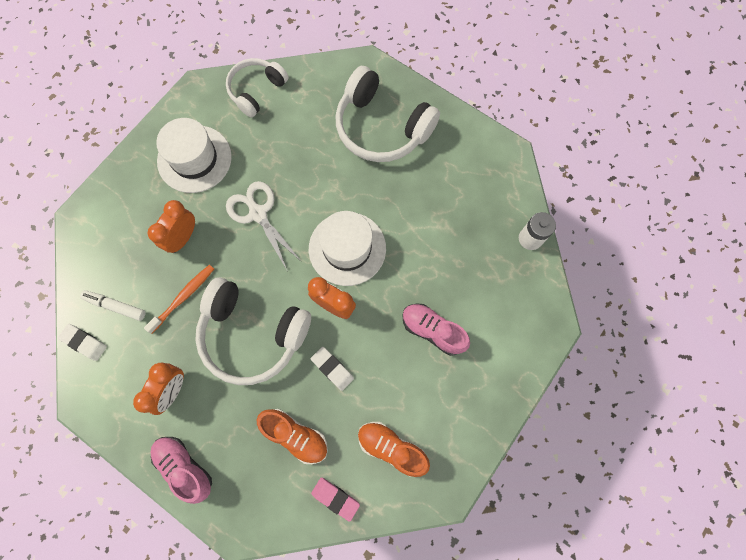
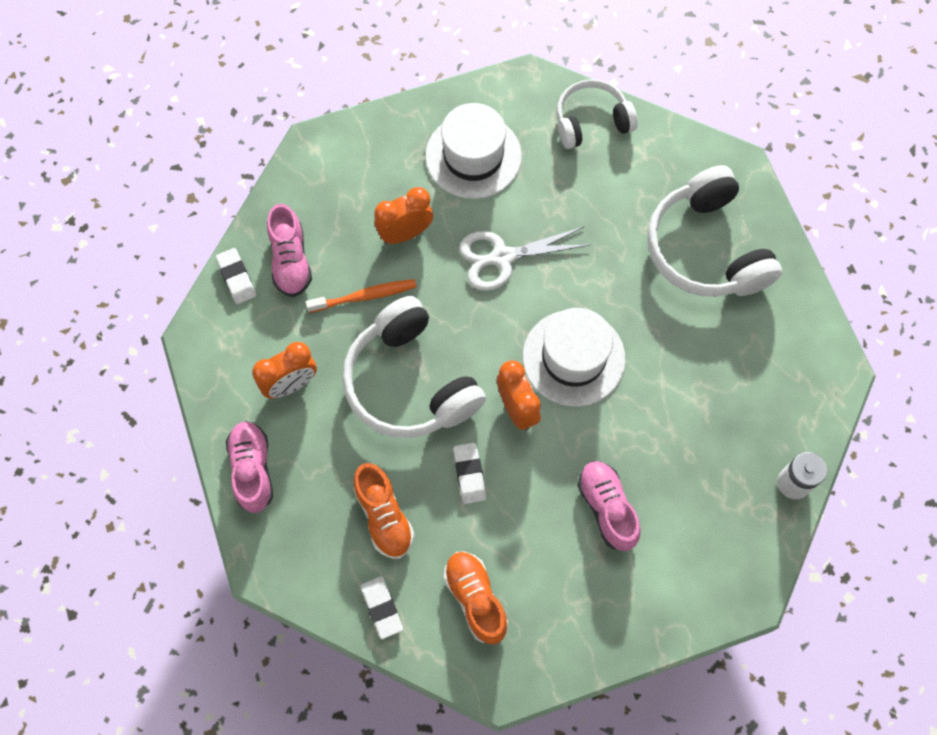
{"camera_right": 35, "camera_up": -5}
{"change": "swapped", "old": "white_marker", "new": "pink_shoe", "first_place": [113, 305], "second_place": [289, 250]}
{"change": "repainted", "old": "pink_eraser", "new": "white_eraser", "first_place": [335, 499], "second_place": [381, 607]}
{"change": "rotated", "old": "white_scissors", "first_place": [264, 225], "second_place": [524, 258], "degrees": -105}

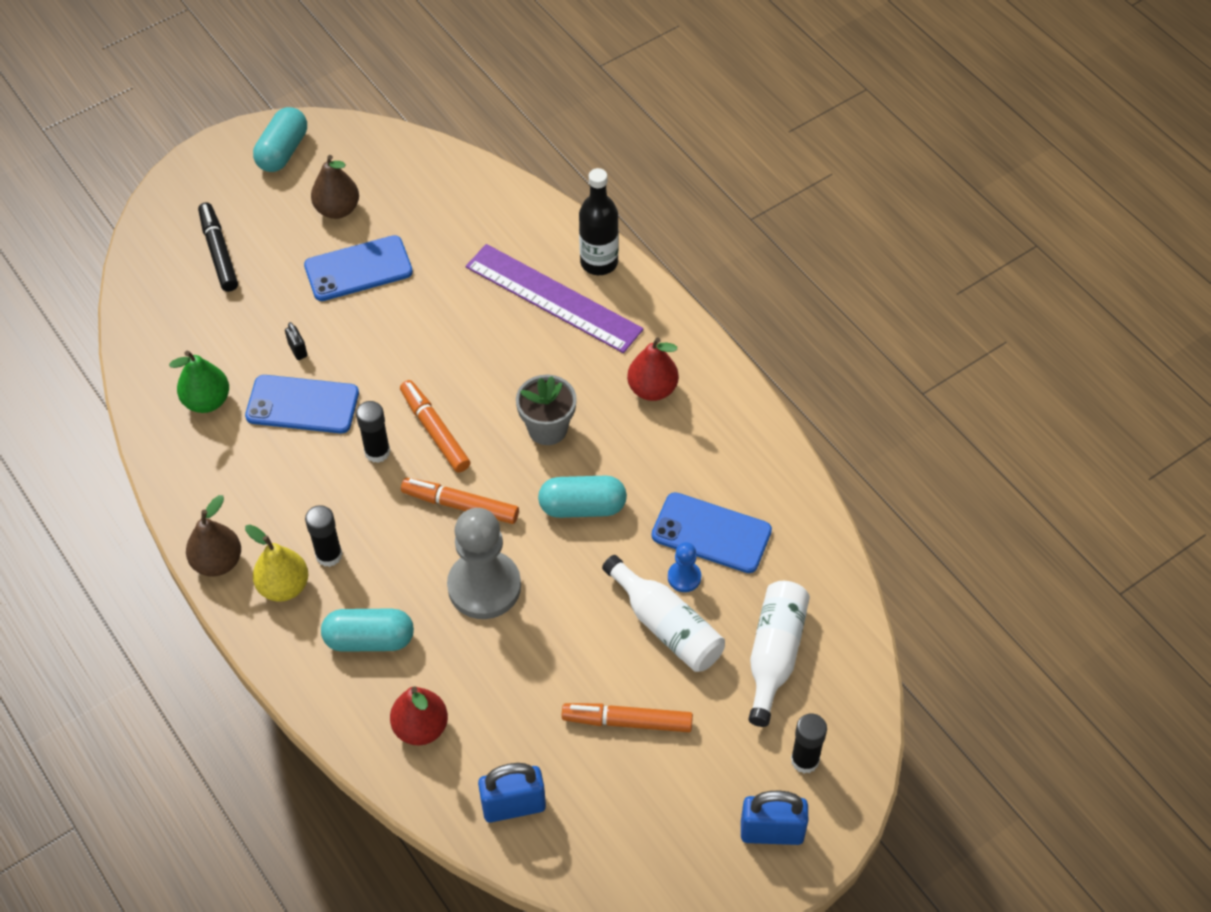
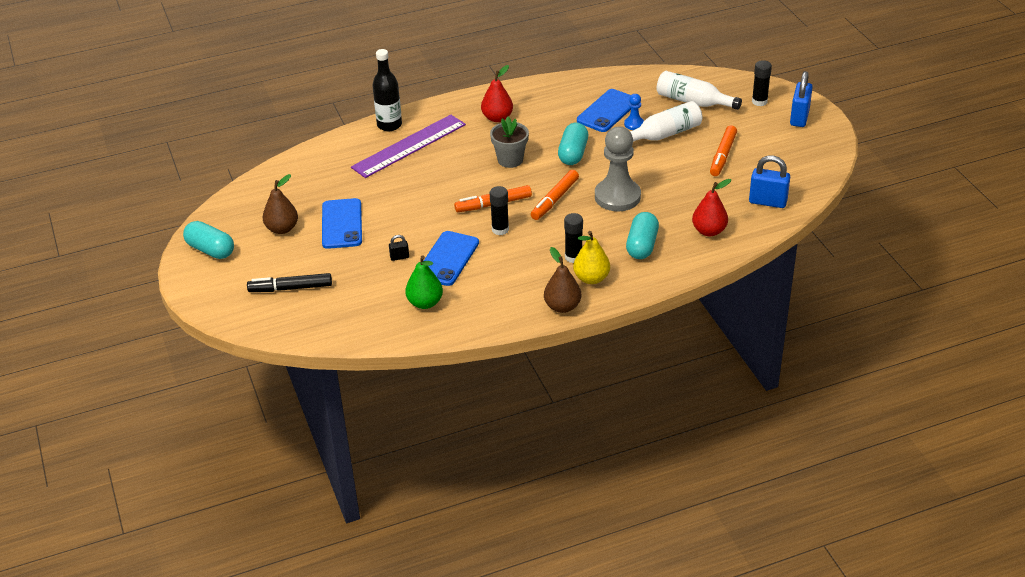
{"camera_right": -75, "camera_up": -15}
{"change": "rotated", "old": "blue_padlock", "first_place": [512, 792], "second_place": [769, 182], "degrees": -75}

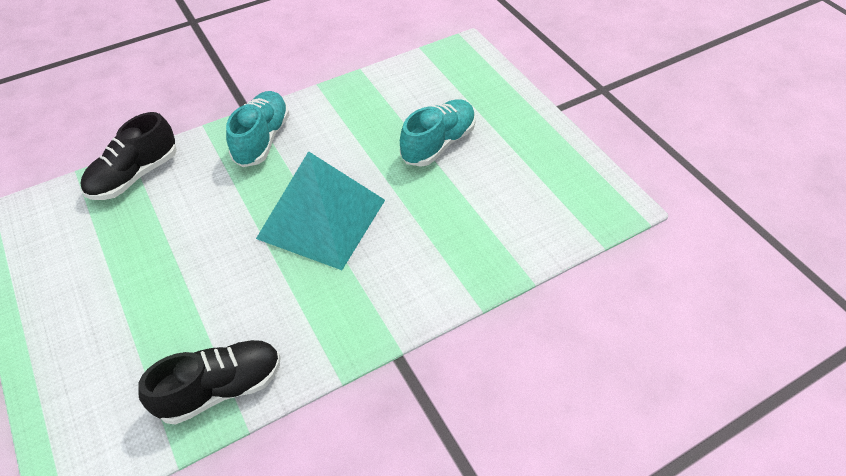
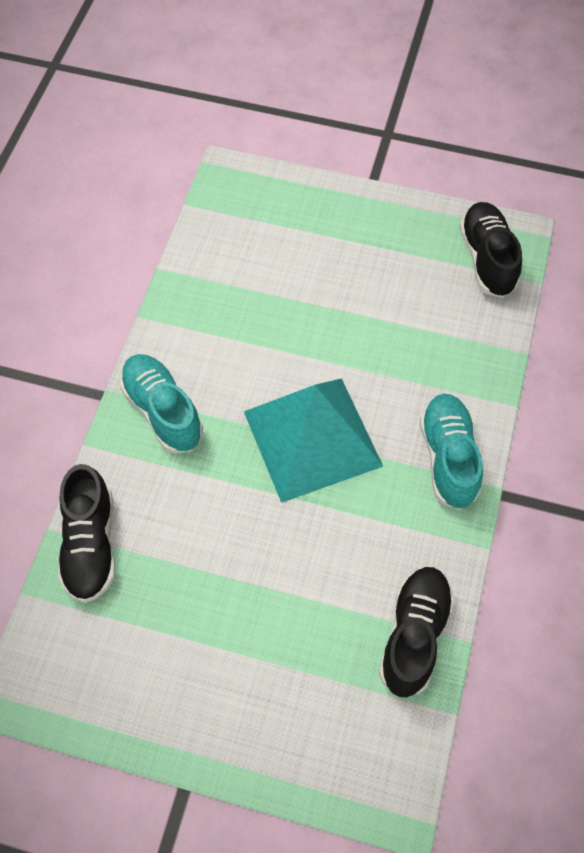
{"camera_right": -45, "camera_up": 10}
{"change": "new", "new": "black_shoe", "second_place": [490, 250]}
{"change": "shifted", "old": "turquoise_shoe", "first_place": [438, 133], "second_place": [451, 452]}

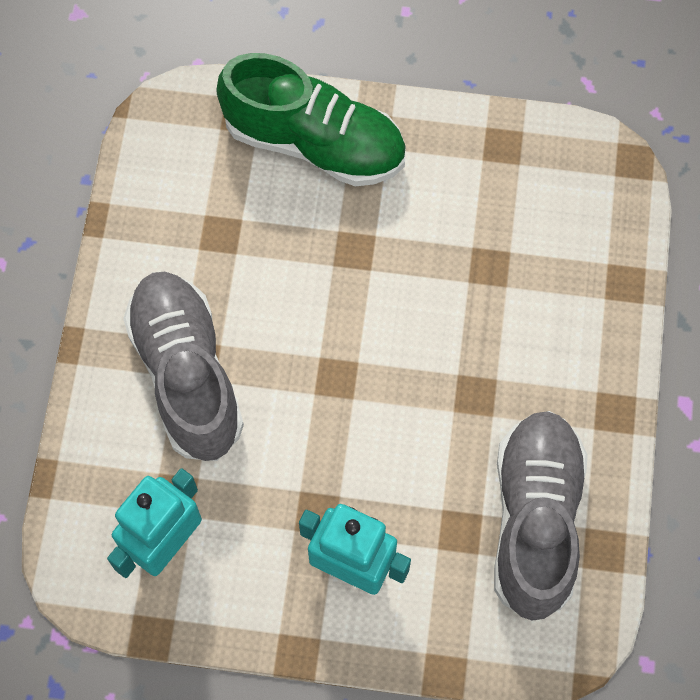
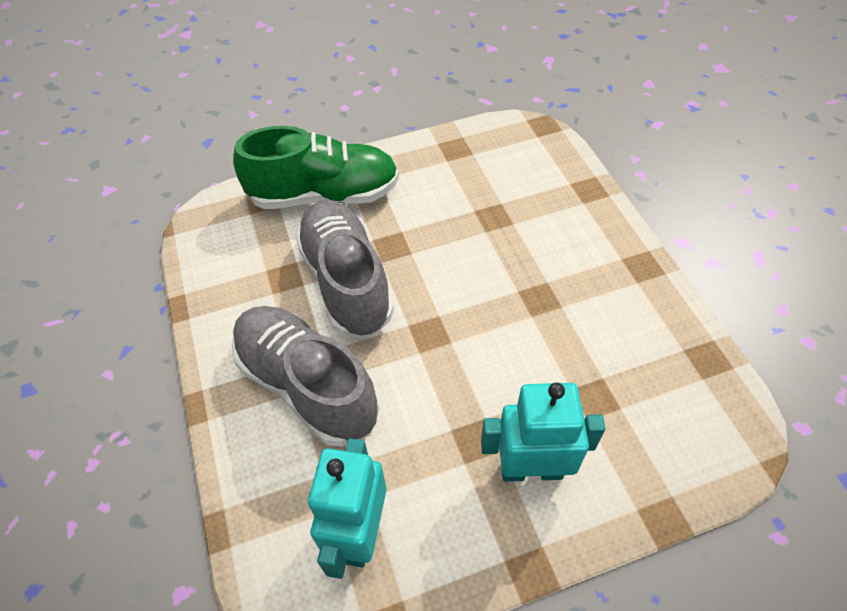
{"camera_right": -25, "camera_up": -15}
{"change": "shifted", "old": "grey_shoe", "first_place": [541, 516], "second_place": [344, 269]}

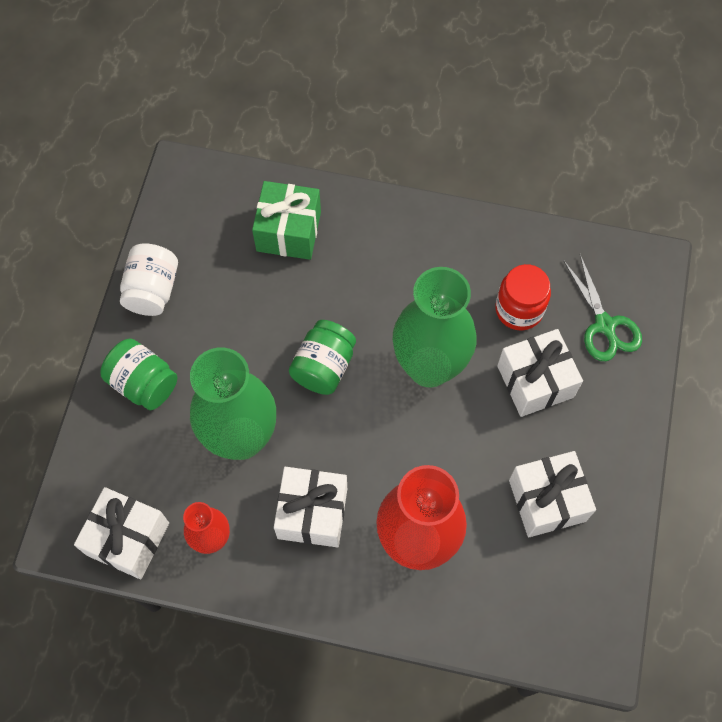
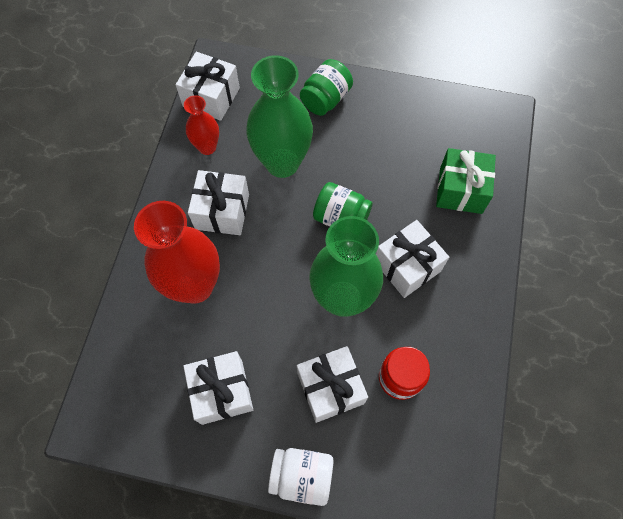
{"camera_right": 90, "camera_up": 0}
{"change": "gone", "old": "green_scissors", "first_place": [602, 307]}
{"change": "new", "new": "white_gift", "second_place": [412, 259]}
{"change": "shifted", "old": "white_jar", "first_place": [149, 279], "second_place": [301, 477]}

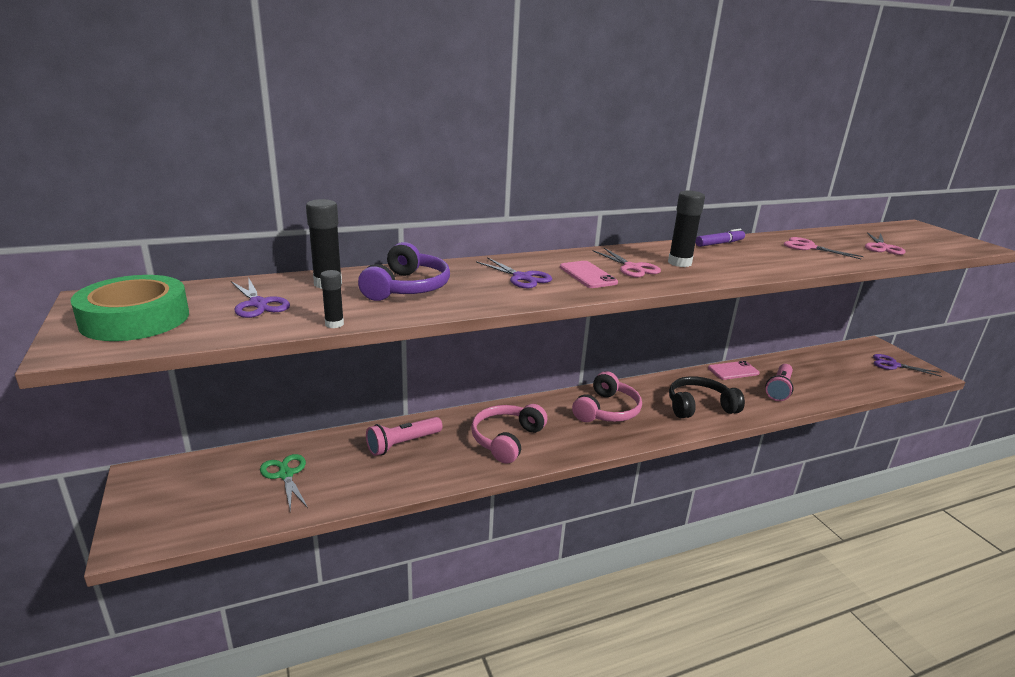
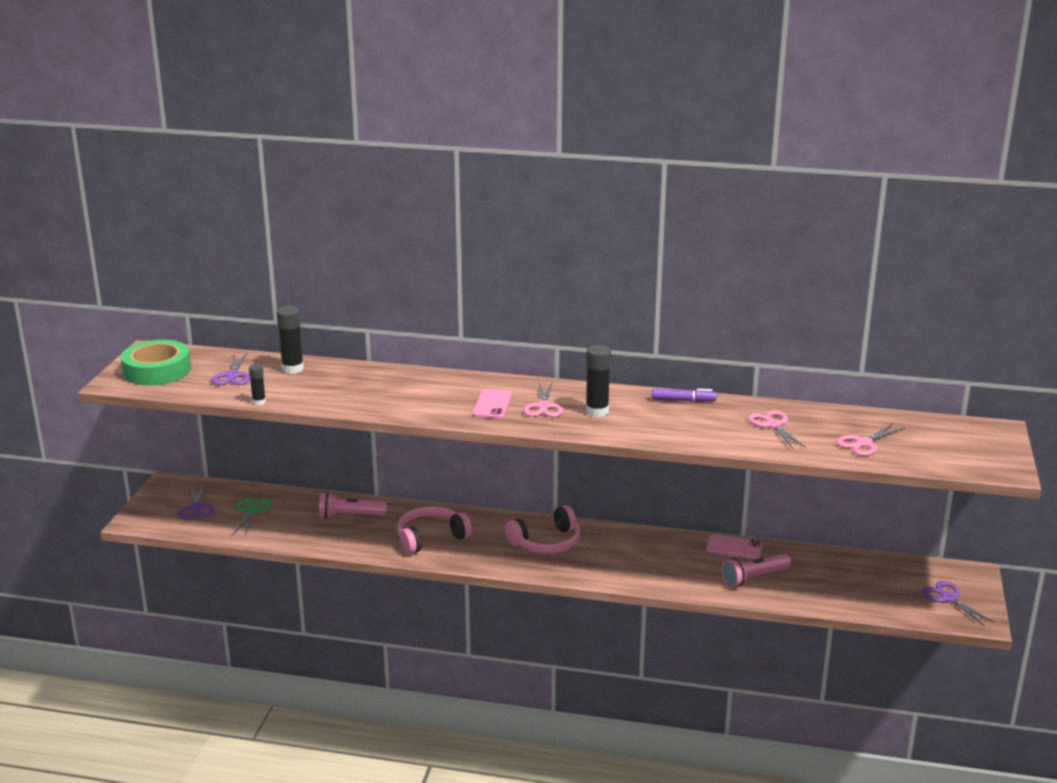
{"camera_right": 35, "camera_up": 0}
{"change": "gone", "old": "purple_headphones", "first_place": [404, 271]}
{"change": "gone", "old": "black_headphones", "first_place": [707, 397]}
{"change": "shifted", "old": "purple_scissors", "first_place": [514, 272], "second_place": [196, 501]}

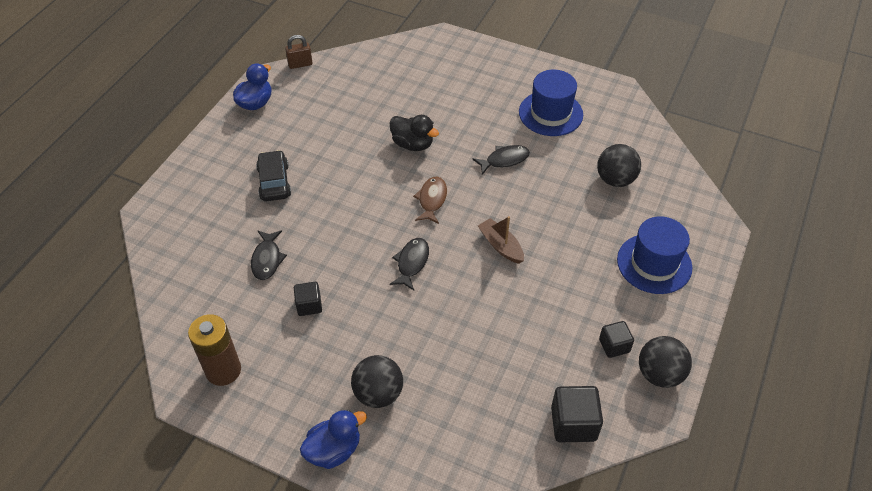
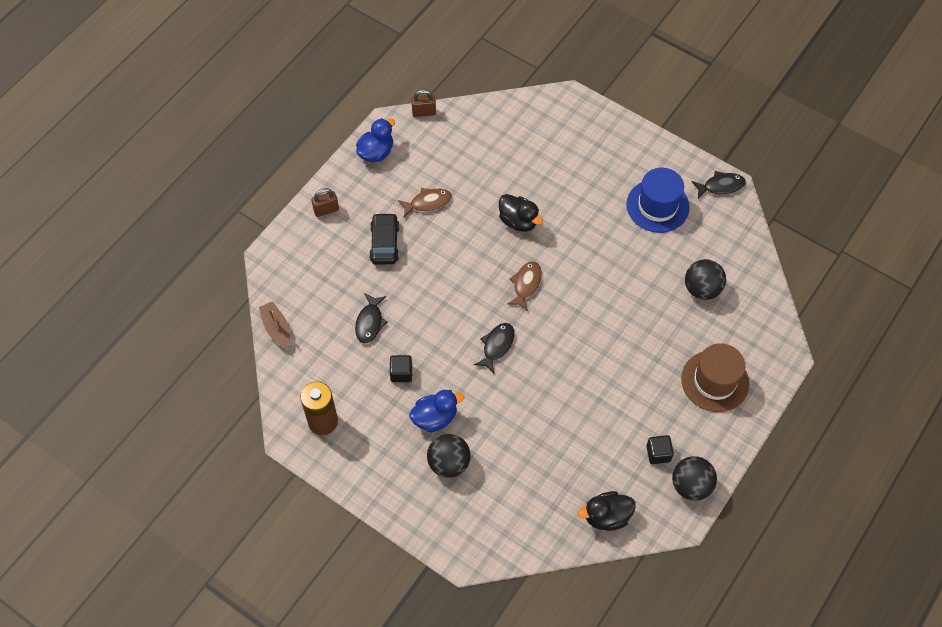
{"camera_right": 10, "camera_up": 10}
{"change": "new", "new": "brown_padlock", "second_place": [325, 202]}
{"change": "new", "new": "brown_fish", "second_place": [425, 203]}
{"change": "shifted", "old": "blue_duck", "first_place": [333, 439], "second_place": [436, 411]}
{"change": "shifted", "old": "black_fish", "first_place": [501, 160], "second_place": [719, 184]}
{"change": "shifted", "old": "brown_boat", "first_place": [501, 240], "second_place": [274, 325]}
{"change": "swapped", "old": "black_cube", "new": "black_duck", "first_place": [577, 414], "second_place": [607, 511]}
{"change": "repainted", "old": "blue_hat", "new": "brown_hat", "first_place": [654, 255], "second_place": [715, 378]}

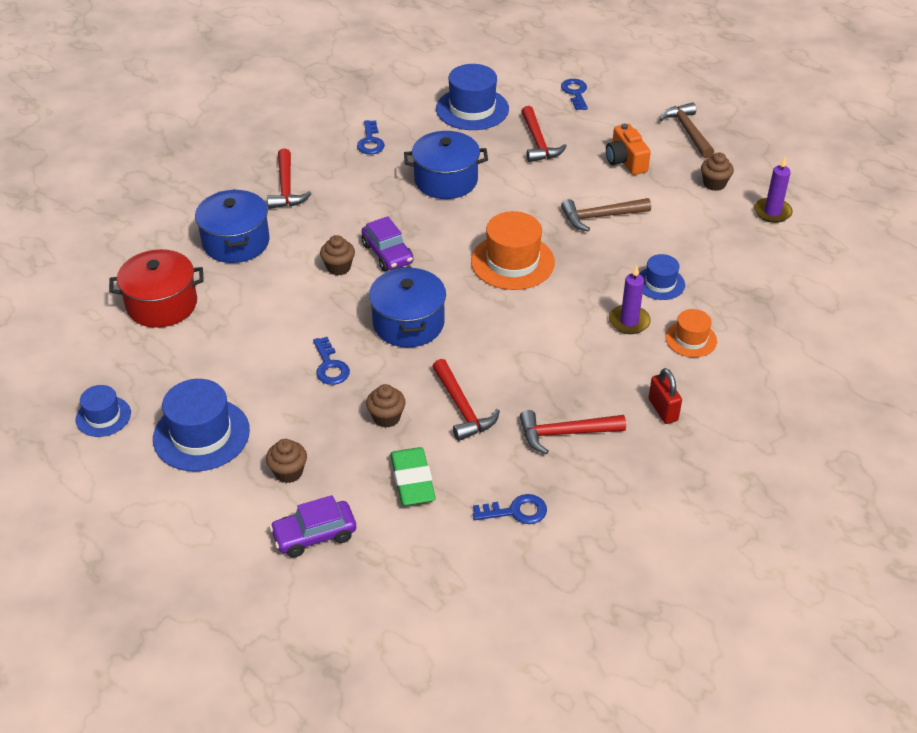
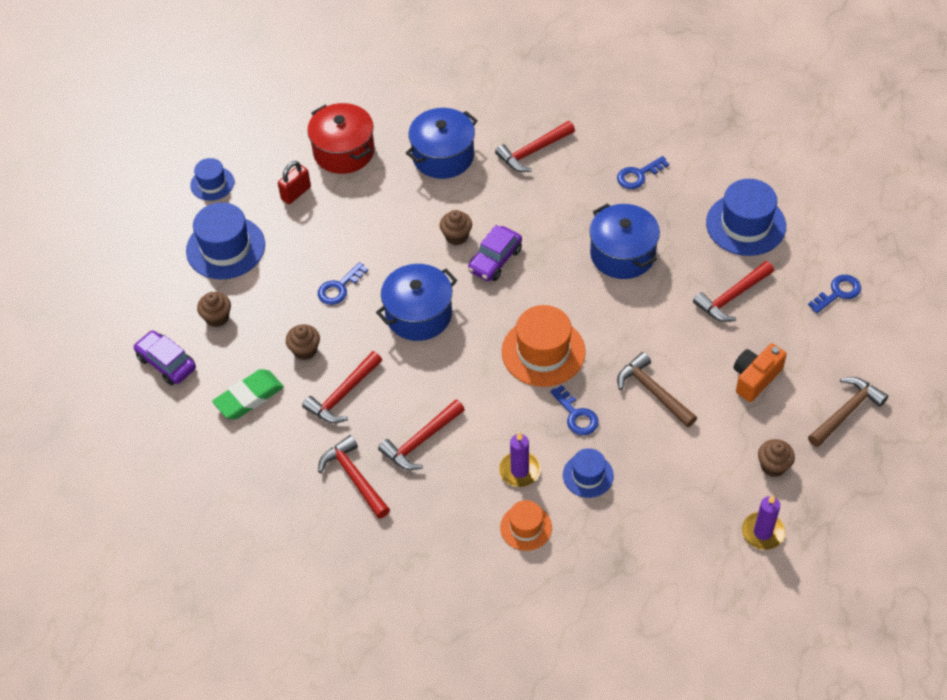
{"camera_right": 65, "camera_up": 10}
{"change": "new", "new": "red_hammer", "second_place": [421, 434]}
{"change": "shifted", "old": "blue_key", "first_place": [510, 509], "second_place": [574, 410]}
{"change": "shifted", "old": "red_padlock", "first_place": [665, 396], "second_place": [294, 182]}

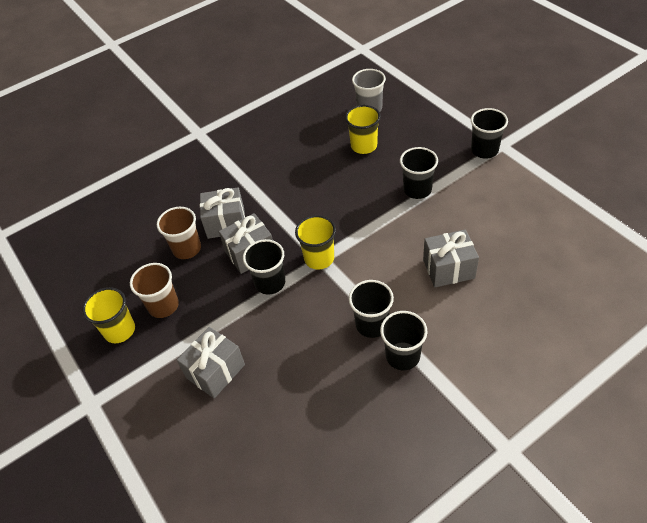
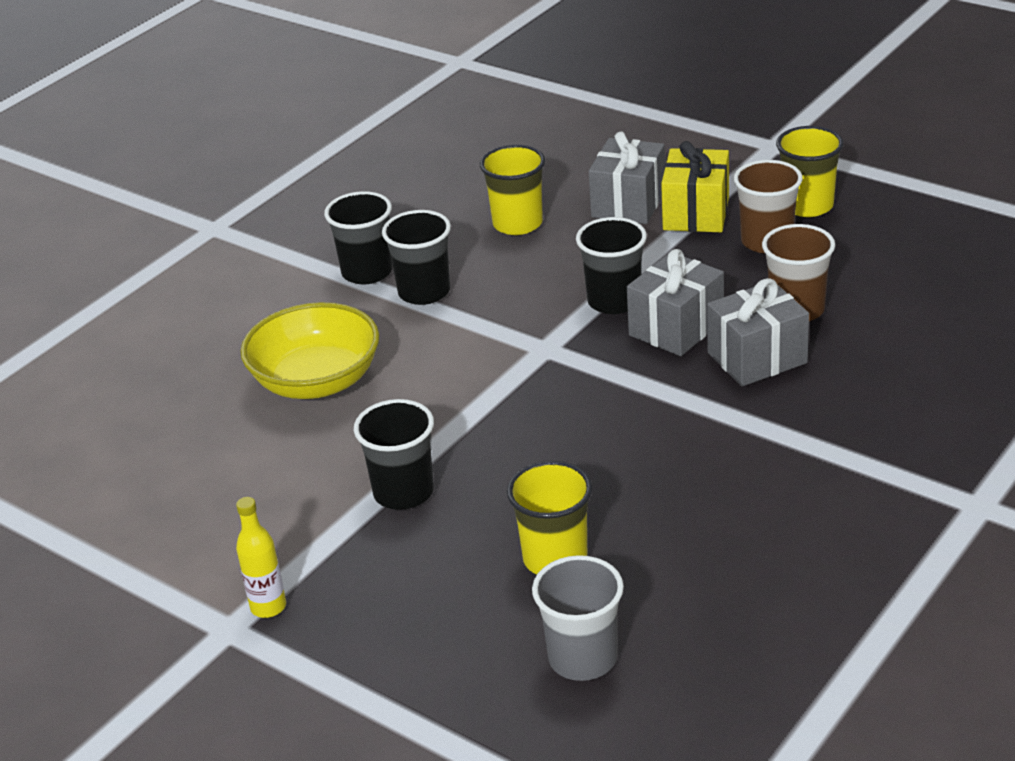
{"camera_right": 160, "camera_up": -15}
{"change": "new", "new": "yellow_gift", "second_place": [695, 186]}
{"change": "shifted", "old": "yellow_cup", "first_place": [315, 242], "second_place": [512, 190]}
{"change": "swapped", "old": "grey_gift", "new": "yellow_bowl", "first_place": [451, 258], "second_place": [309, 350]}
{"change": "swapped", "old": "black_cup", "new": "yellow_bottle", "first_place": [489, 133], "second_place": [261, 557]}

